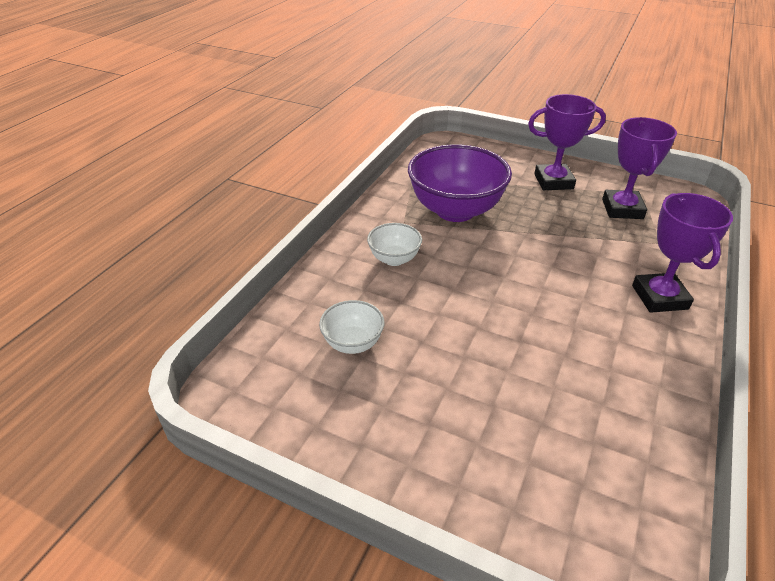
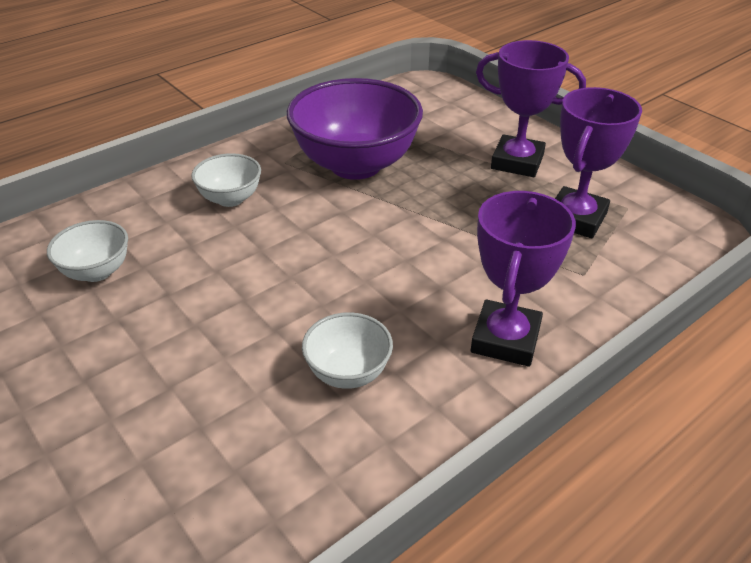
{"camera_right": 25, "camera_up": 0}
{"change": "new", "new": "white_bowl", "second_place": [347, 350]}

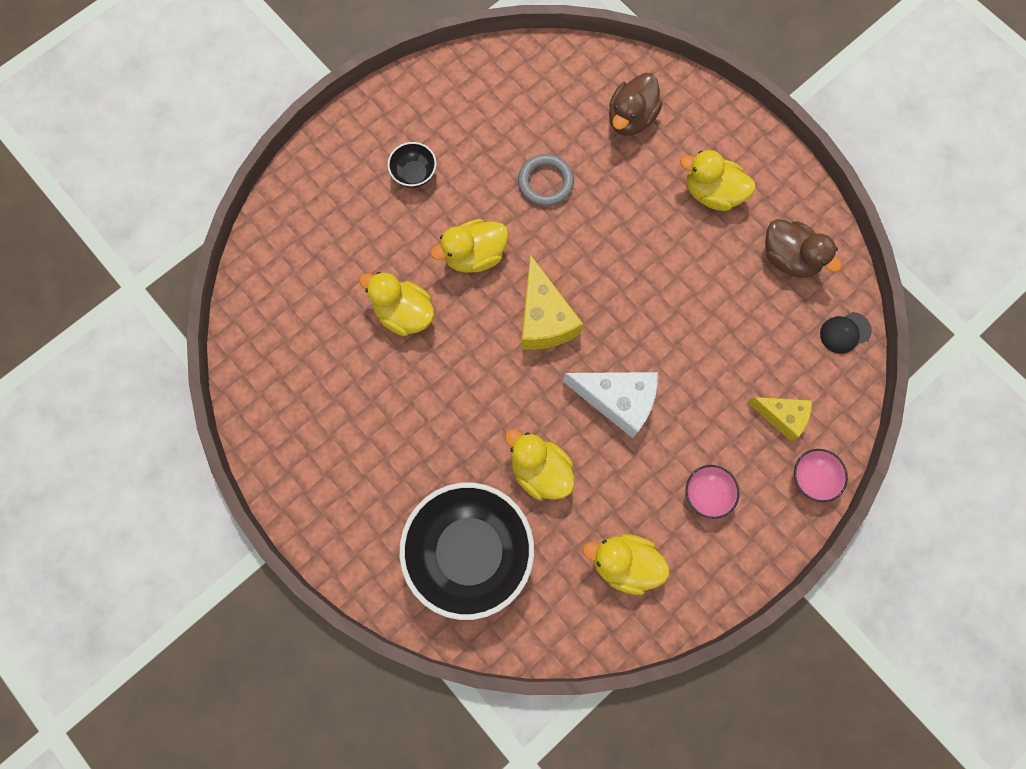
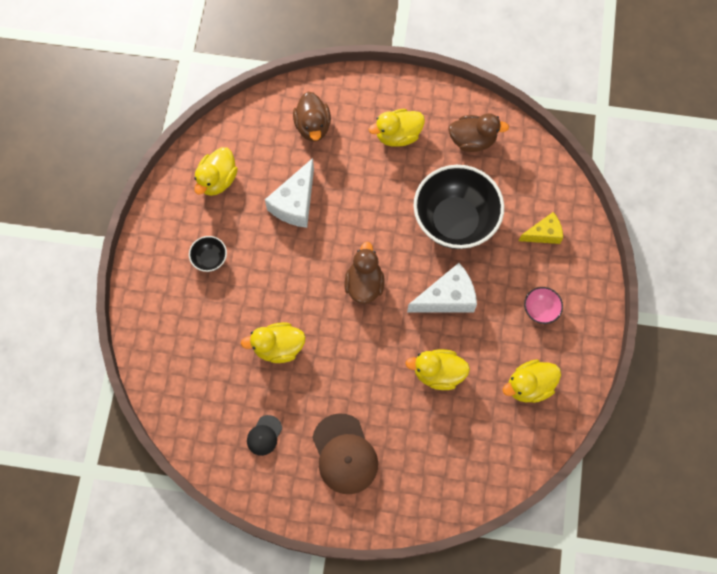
{"camera_right": -40, "camera_up": -5}
{"change": "gone", "old": "pink_bowl", "first_place": [821, 475]}
{"change": "new", "new": "brown_cap", "second_place": [345, 453]}
{"change": "shifted", "old": "black_bowl", "first_place": [466, 551], "second_place": [459, 207]}
{"change": "shifted", "old": "yellow_duck", "first_place": [469, 246], "second_place": [216, 171]}
{"change": "shifted", "old": "black_cap", "first_place": [846, 333], "second_place": [264, 435]}
{"change": "swapped", "old": "grey_ring", "new": "white_cheese", "first_place": [546, 180], "second_place": [289, 193]}
{"change": "swapped", "old": "yellow_cheese", "new": "brown_duck", "first_place": [552, 302], "second_place": [364, 273]}

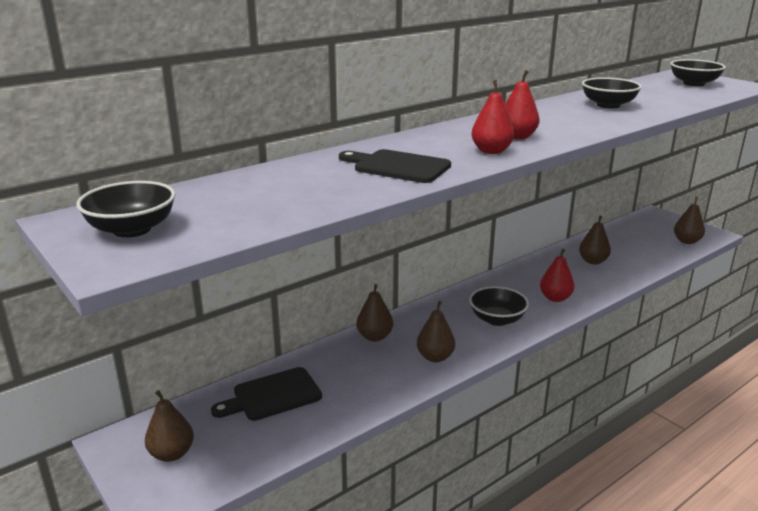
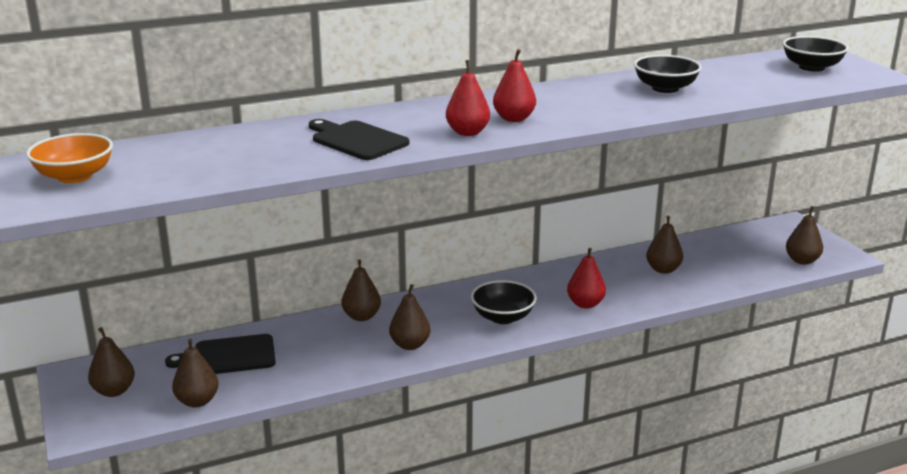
{"camera_right": 15, "camera_up": 0}
{"change": "new", "new": "brown_pear", "second_place": [195, 373]}
{"change": "repainted", "old": "black_bowl", "new": "orange_bowl", "first_place": [126, 209], "second_place": [69, 158]}

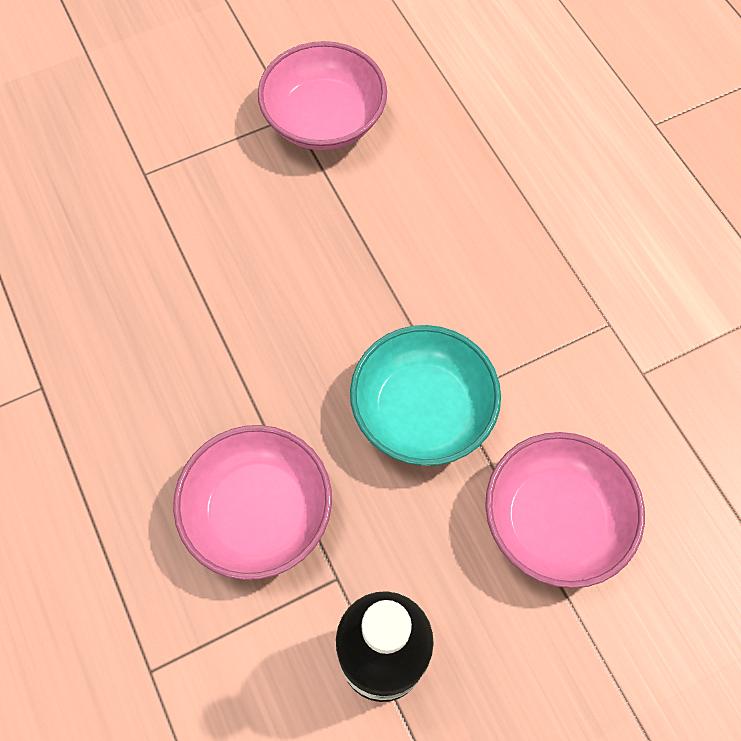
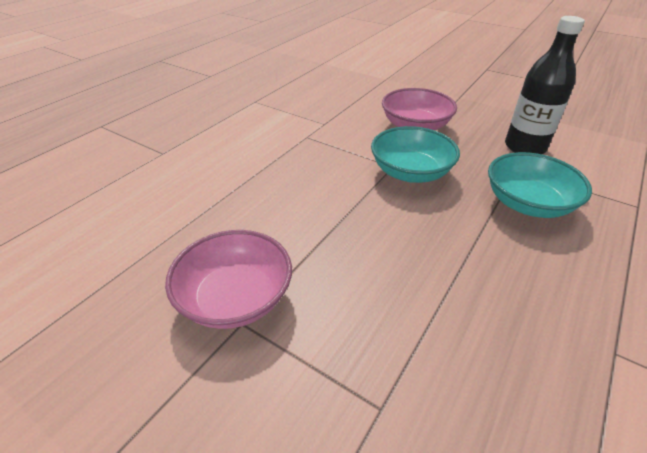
{"camera_right": -120, "camera_up": -25}
{"change": "repainted", "old": "pink_bowl", "new": "turquoise_bowl", "first_place": [252, 502], "second_place": [540, 185]}

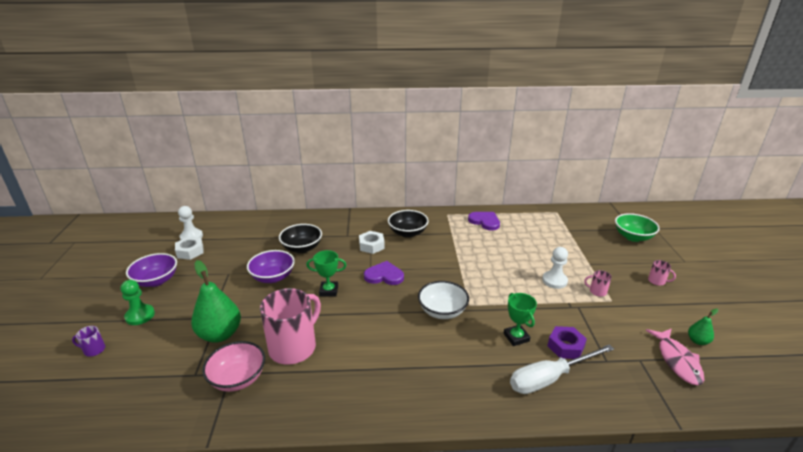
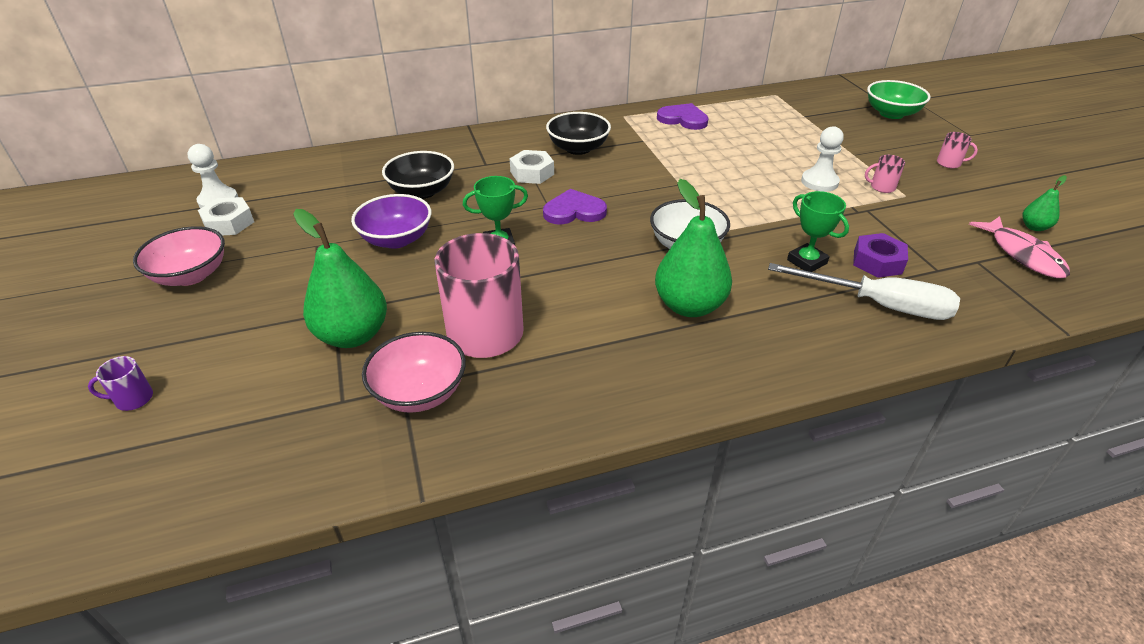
{"camera_right": -15, "camera_up": 10}
{"change": "gone", "old": "green_pawn", "first_place": [138, 302]}
{"change": "new", "new": "green_pear", "second_place": [693, 248]}
{"change": "repainted", "old": "purple_bowl", "new": "pink_bowl", "first_place": [151, 270], "second_place": [179, 256]}
{"change": "rotated", "old": "white_screwdriver", "first_place": [562, 369], "second_place": [864, 291], "degrees": -120}

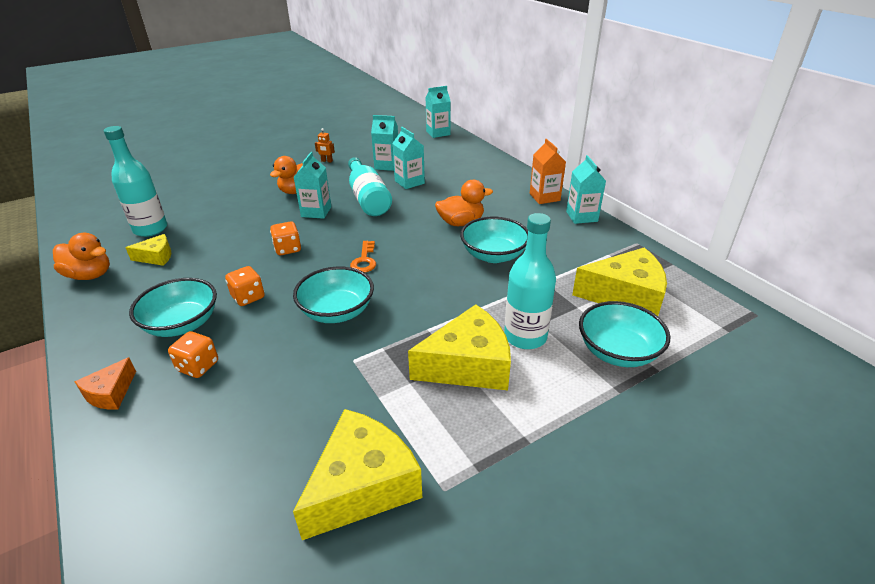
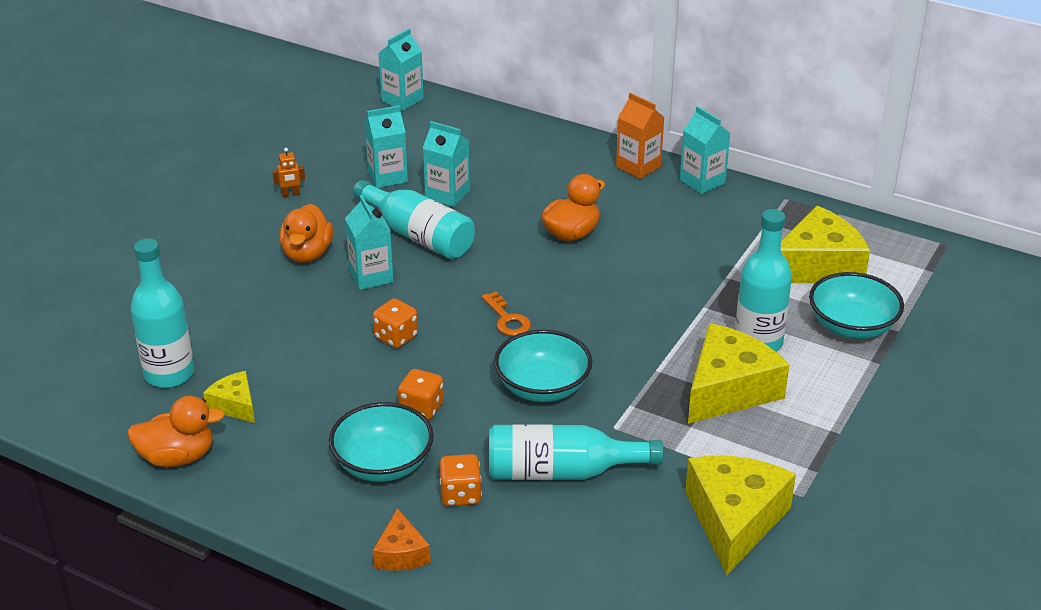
{"camera_right": -30, "camera_up": 0}
{"change": "gone", "old": "turquoise_bowl", "first_place": [494, 240]}
{"change": "new", "new": "turquoise_bottle", "second_place": [576, 452]}
{"change": "rotated", "old": "yellow_cheese", "first_place": [148, 250], "second_place": [229, 397], "degrees": -90}

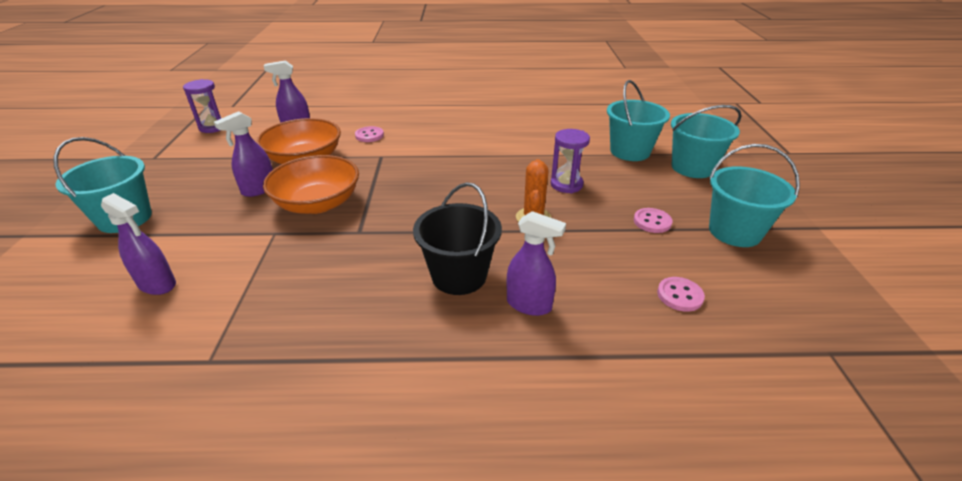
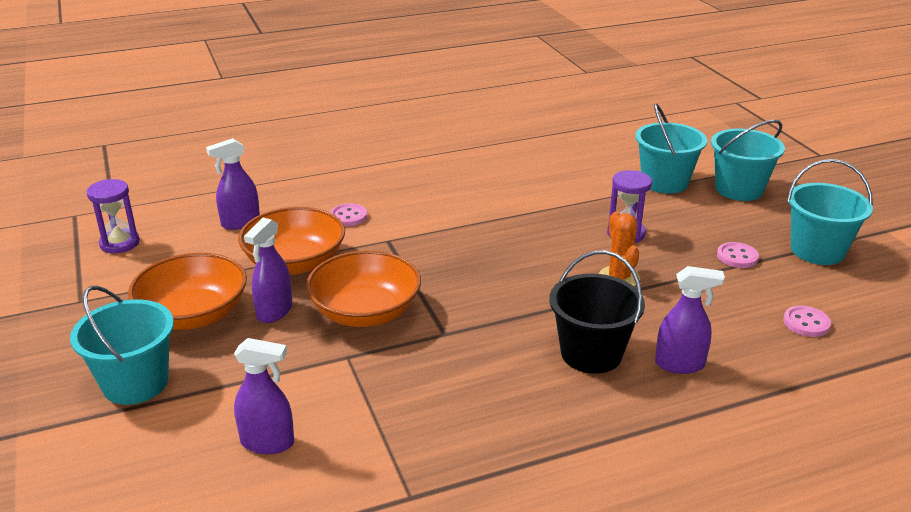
{"camera_right": -20, "camera_up": -5}
{"change": "new", "new": "orange_bowl", "second_place": [187, 291]}

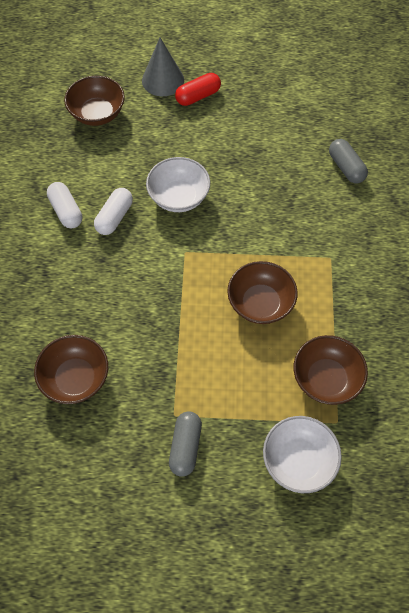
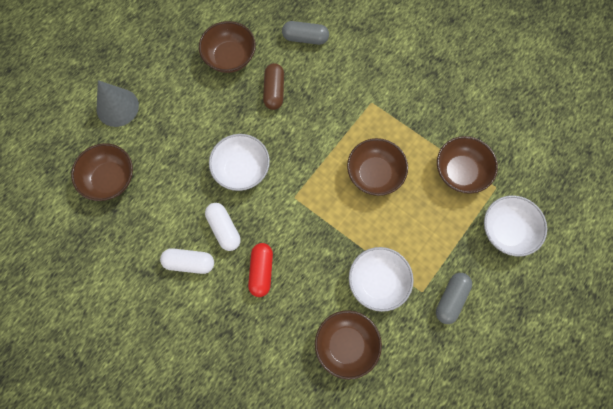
{"camera_right": -55, "camera_up": 10}
{"change": "new", "new": "brown_bowl", "second_place": [227, 47]}
{"change": "new", "new": "brown_capsule", "second_place": [273, 86]}
{"change": "new", "new": "white_bowl", "second_place": [381, 279]}
{"change": "shifted", "old": "red_capsule", "first_place": [198, 89], "second_place": [260, 270]}
{"change": "rotated", "old": "grey_capsule", "first_place": [185, 444], "second_place": [454, 298], "degrees": 75}

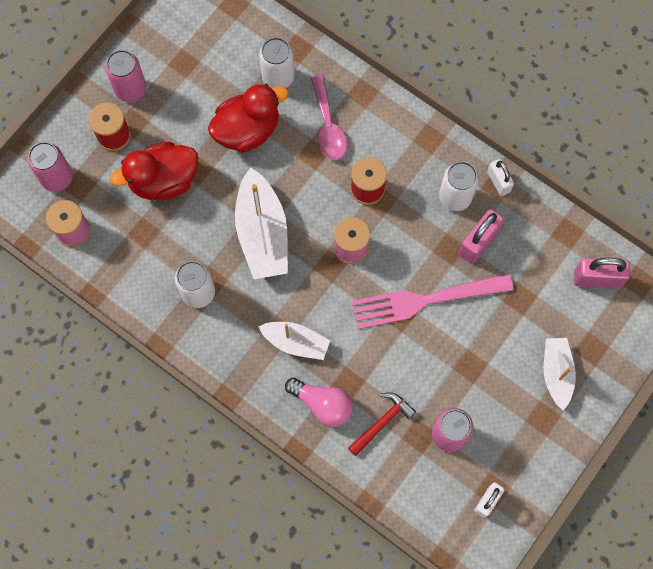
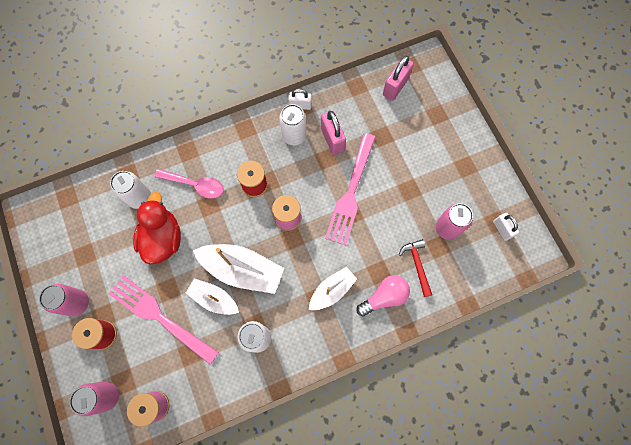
{"camera_right": -60, "camera_up": 0}
{"change": "shifted", "old": "white_boat", "first_place": [560, 374], "second_place": [212, 296]}
{"change": "swapped", "old": "red_duck", "new": "pink_fork", "first_place": [154, 171], "second_place": [163, 319]}

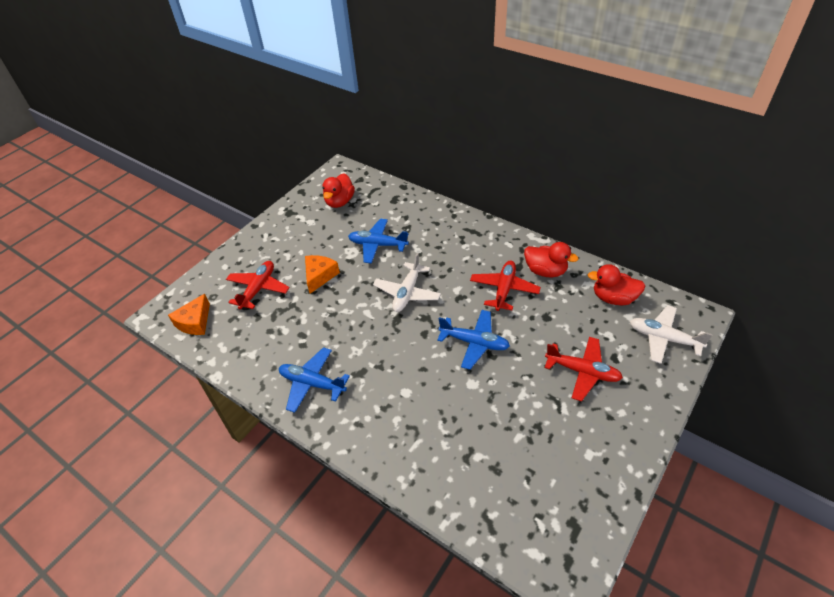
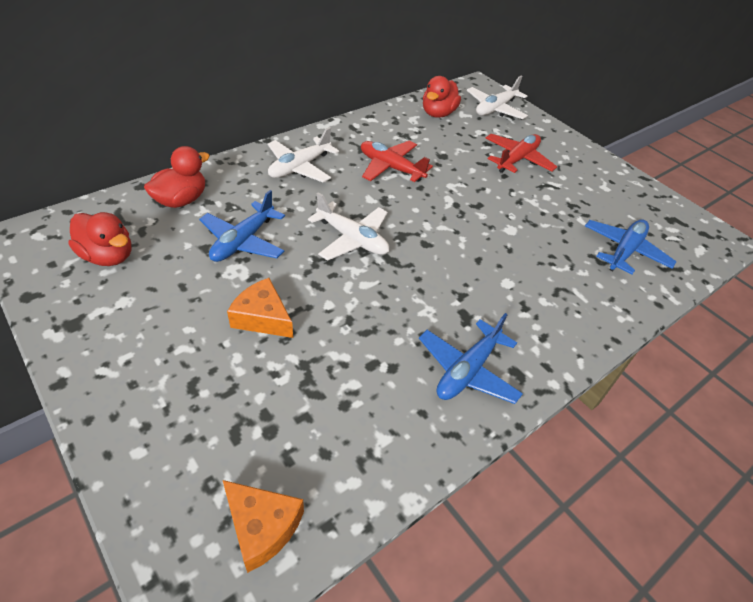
{"camera_right": -80, "camera_up": 0}
{"change": "gone", "old": "red_plane", "first_place": [258, 285]}
{"change": "new", "new": "white_plane", "second_place": [303, 155]}
{"change": "shifted", "old": "blue_plane", "first_place": [473, 340], "second_place": [630, 247]}
{"change": "shifted", "old": "red_duck", "first_place": [551, 259], "second_place": [177, 177]}

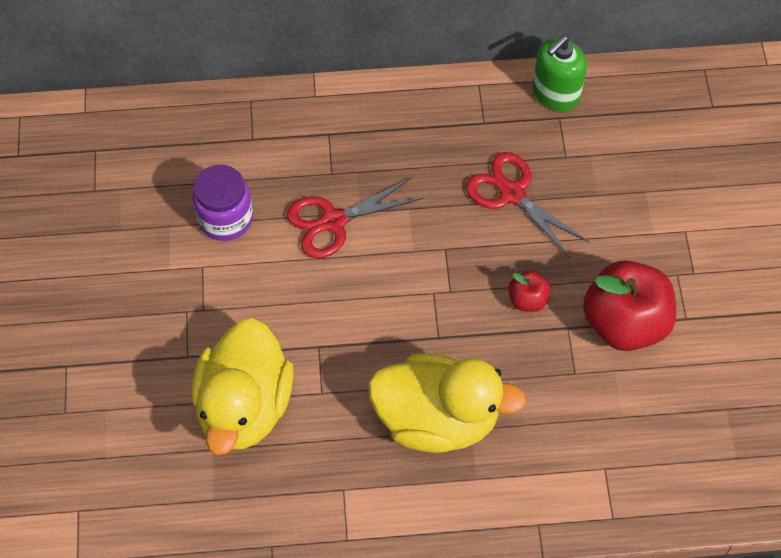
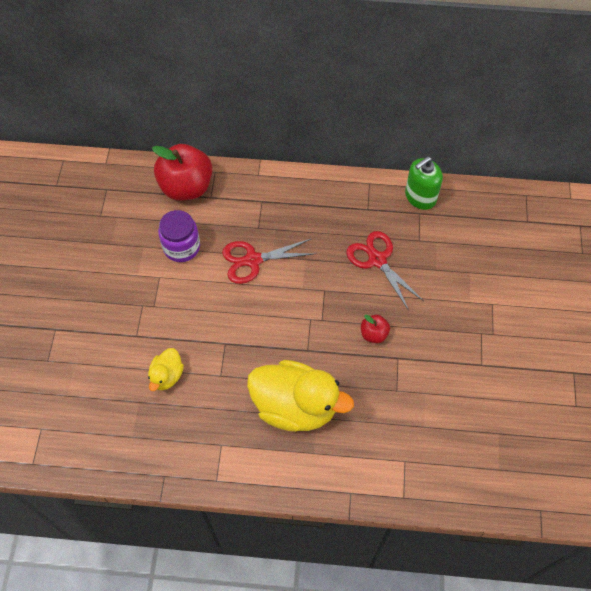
{"camera_right": 10, "camera_up": 0}
{"change": "shifted", "old": "red_apple", "first_place": [629, 305], "second_place": [182, 172]}
{"change": "scaled", "old": "yellow_duck", "first_place": [243, 386], "second_place": [166, 369], "factor": 0.48}

